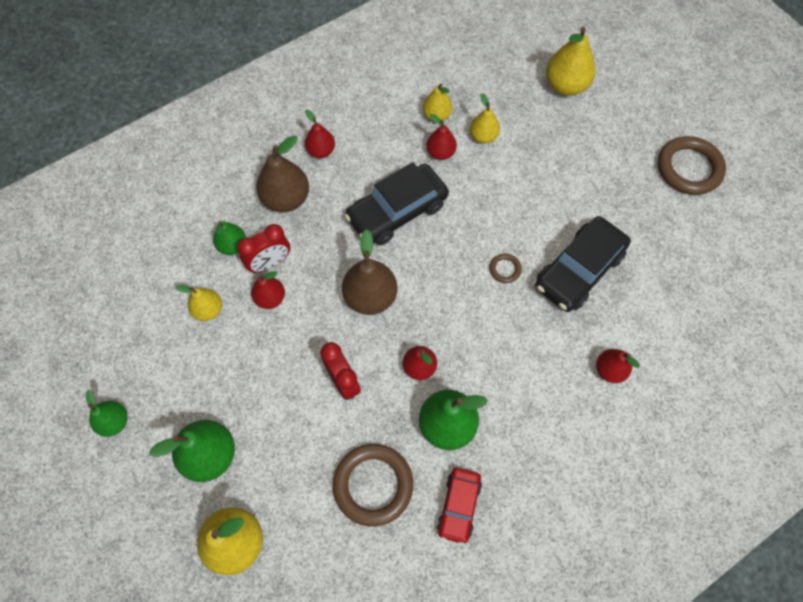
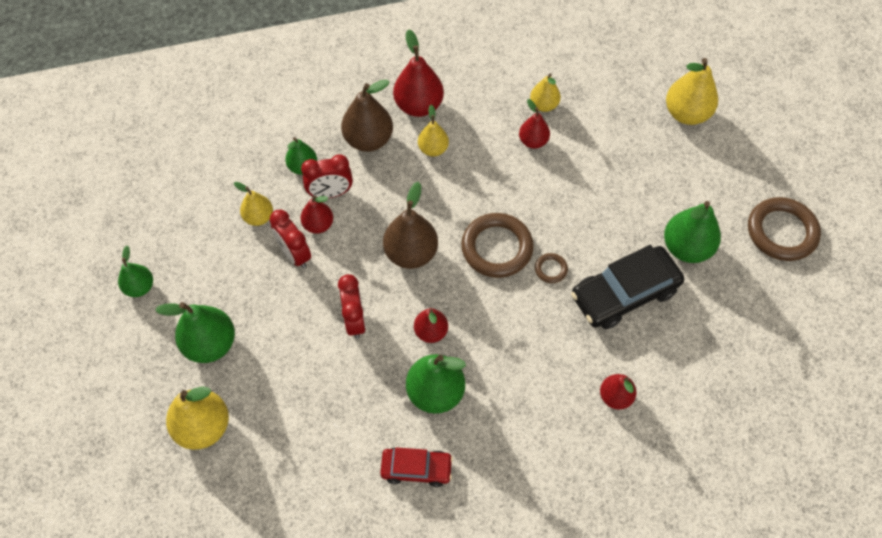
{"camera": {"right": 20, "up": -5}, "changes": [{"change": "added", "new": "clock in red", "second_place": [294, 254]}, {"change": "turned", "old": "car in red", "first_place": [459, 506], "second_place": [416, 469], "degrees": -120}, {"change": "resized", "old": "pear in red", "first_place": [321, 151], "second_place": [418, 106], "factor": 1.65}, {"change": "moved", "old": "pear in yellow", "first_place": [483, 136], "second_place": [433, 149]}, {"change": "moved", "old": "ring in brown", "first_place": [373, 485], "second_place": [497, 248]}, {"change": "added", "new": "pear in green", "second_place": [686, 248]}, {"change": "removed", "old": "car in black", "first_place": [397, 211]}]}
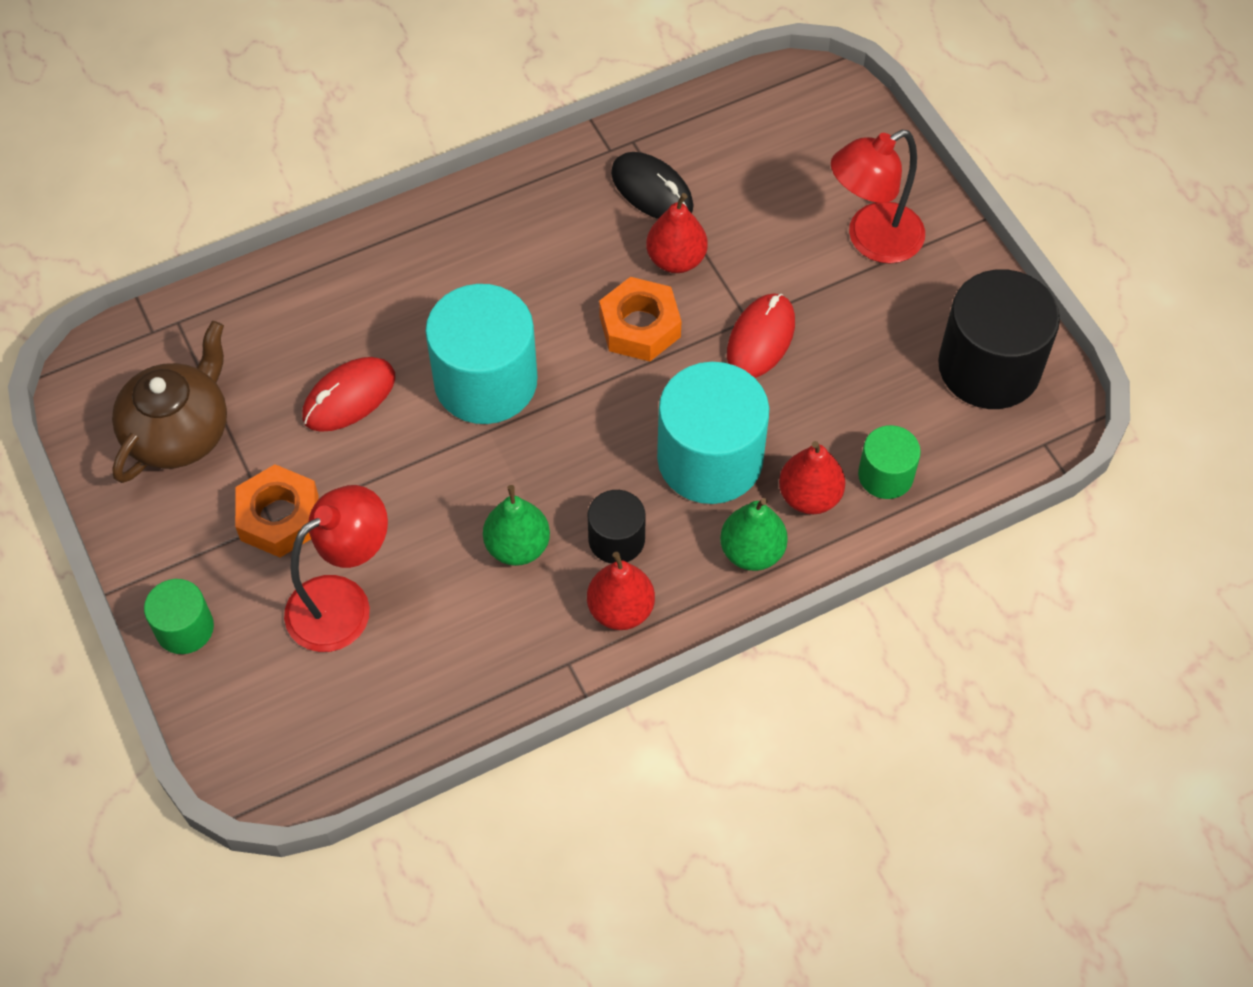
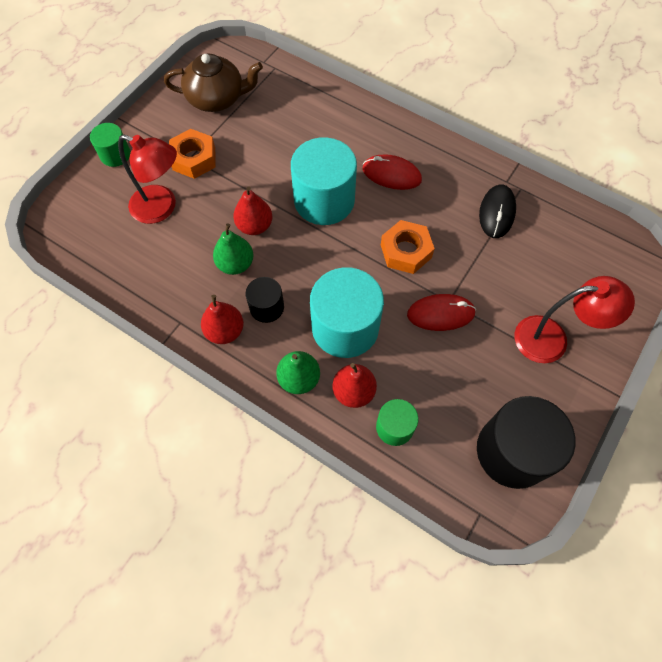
{"camera": {"right": 60, "up": 5}, "changes": [{"change": "moved", "old": "pear in red", "first_place": [676, 259], "second_place": [254, 226]}, {"change": "moved", "old": "mouse in red", "first_place": [349, 397], "second_place": [391, 175]}, {"change": "turned", "old": "lamp in red", "first_place": [872, 240], "second_place": [552, 339], "degrees": 150}]}
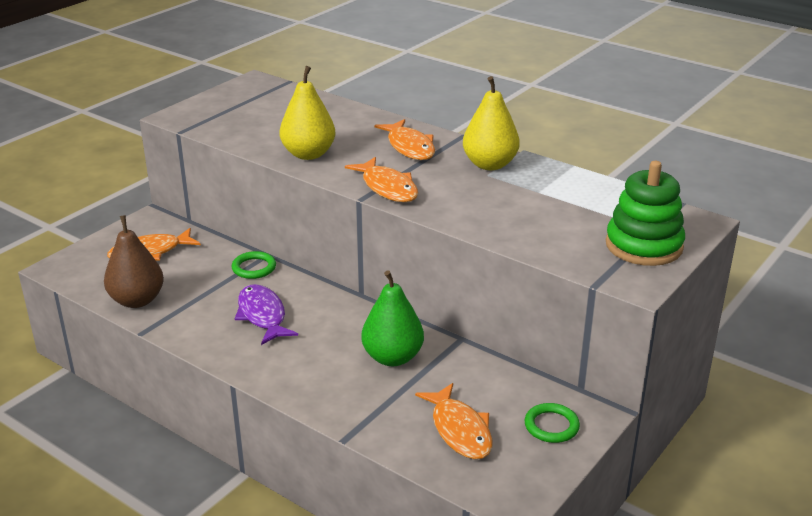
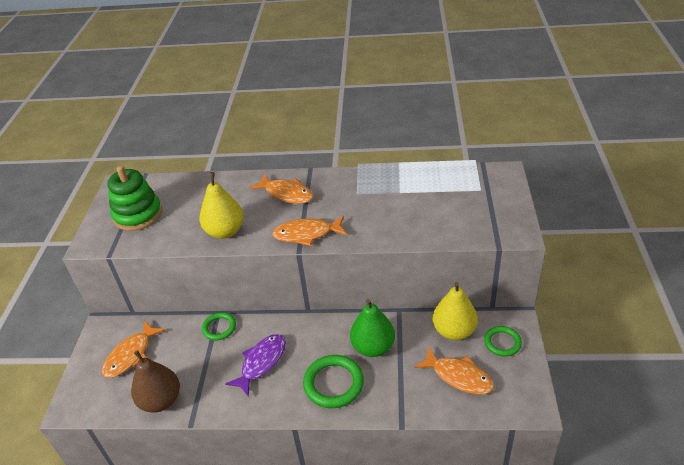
{"camera": {"right": -30, "up": 10}, "changes": [{"change": "moved", "old": "stacking toy in green", "first_place": [644, 246], "second_place": [138, 215]}, {"change": "turned", "old": "fish in purple", "first_place": [262, 315], "second_place": [262, 362], "degrees": 90}, {"change": "turned", "old": "fish in orange", "first_place": [387, 188], "second_place": [306, 234], "degrees": 150}, {"change": "added", "new": "ring in green", "second_place": [333, 383]}, {"change": "moved", "old": "pear in yellow", "first_place": [489, 164], "second_place": [454, 331]}]}
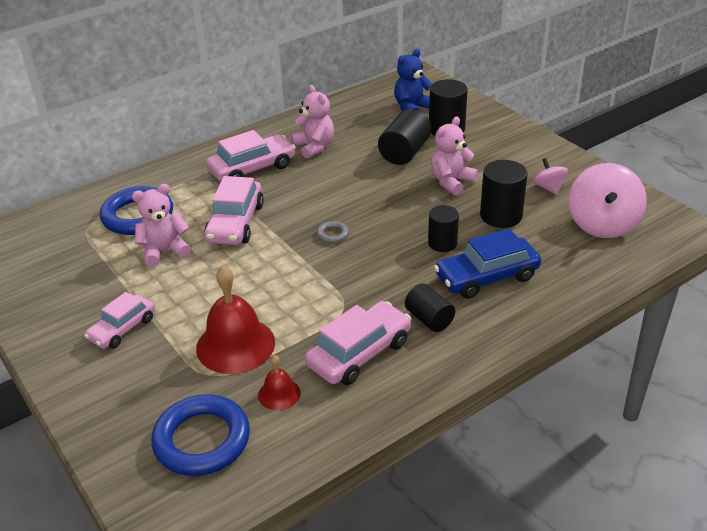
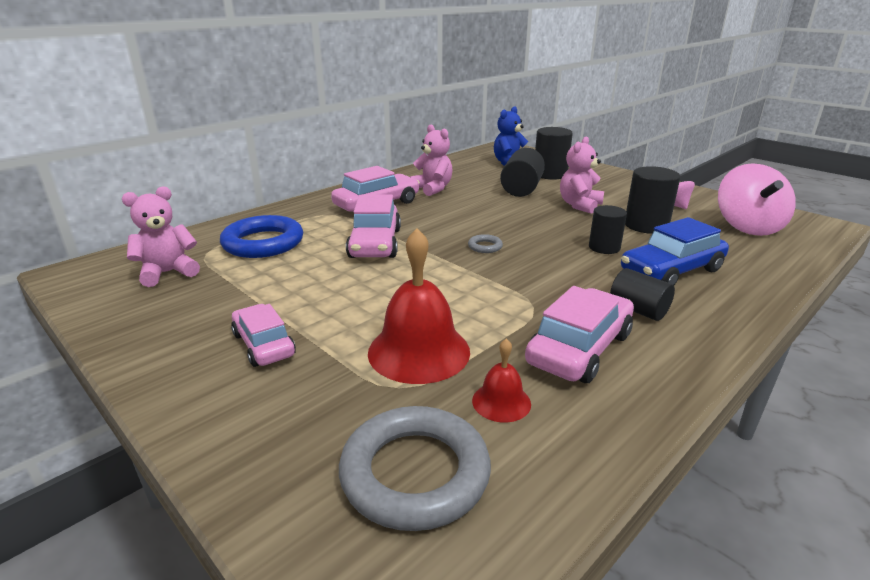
{"camera": {"right": -10, "up": -10}, "changes": [{"change": "moved", "old": "teddy bear in pink", "first_place": [164, 251], "second_place": [168, 273]}, {"change": "turned", "old": "car in pink", "first_place": [122, 329], "second_place": [264, 344], "degrees": 120}, {"change": "recoloured", "old": "ring in blue", "new": "ring in grey", "first_place": [202, 440], "second_place": [415, 473]}]}
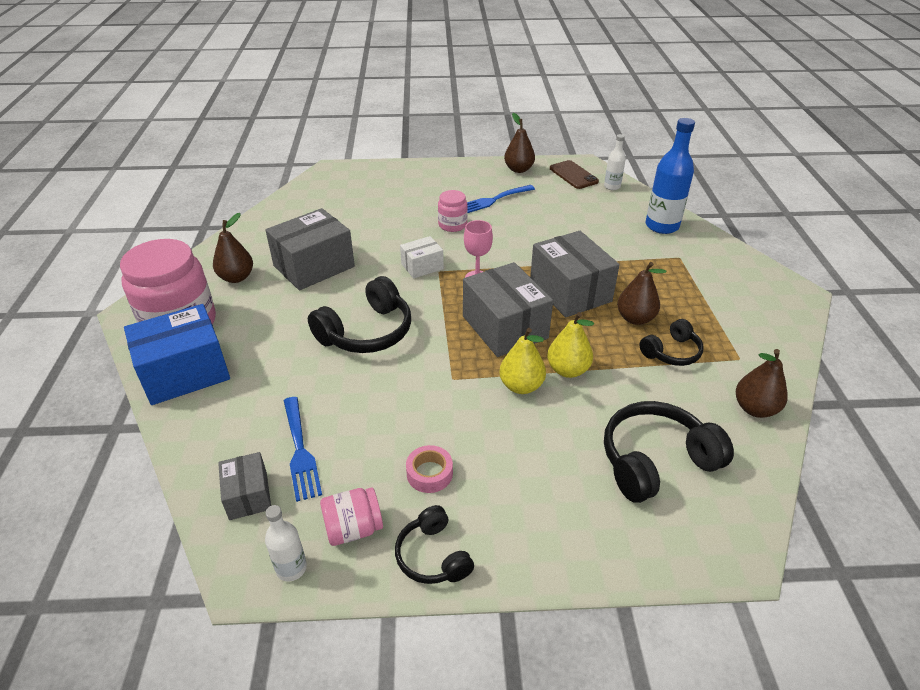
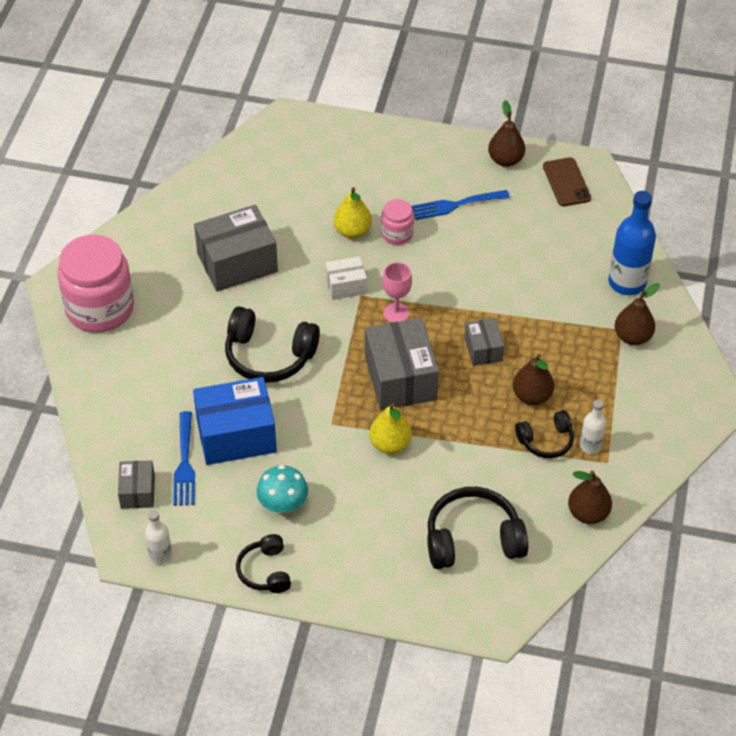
{"camera": {"right": 15, "up": 10}, "changes": [{"change": "moved", "old": "box in blue", "first_place": [185, 372], "second_place": [236, 435]}, {"change": "turned", "old": "headphones in black", "first_place": [367, 332], "second_place": [269, 356], "degrees": 45}, {"change": "replaced", "old": "tape in pink", "new": "mushroom in turquoise", "first_place": [429, 473], "second_place": [283, 506]}, {"change": "moved", "old": "pear in yellow", "first_place": [568, 370], "second_place": [352, 231]}, {"change": "resized", "old": "box in grey", "first_place": [570, 291], "second_place": [483, 349], "factor": 0.53}, {"change": "moved", "old": "bottle in white", "first_place": [612, 186], "second_place": [590, 446]}, {"change": "moved", "old": "pear in brown", "first_place": [236, 277], "second_place": [632, 337]}, {"change": "removed", "old": "jar in pink", "first_place": [353, 528]}]}
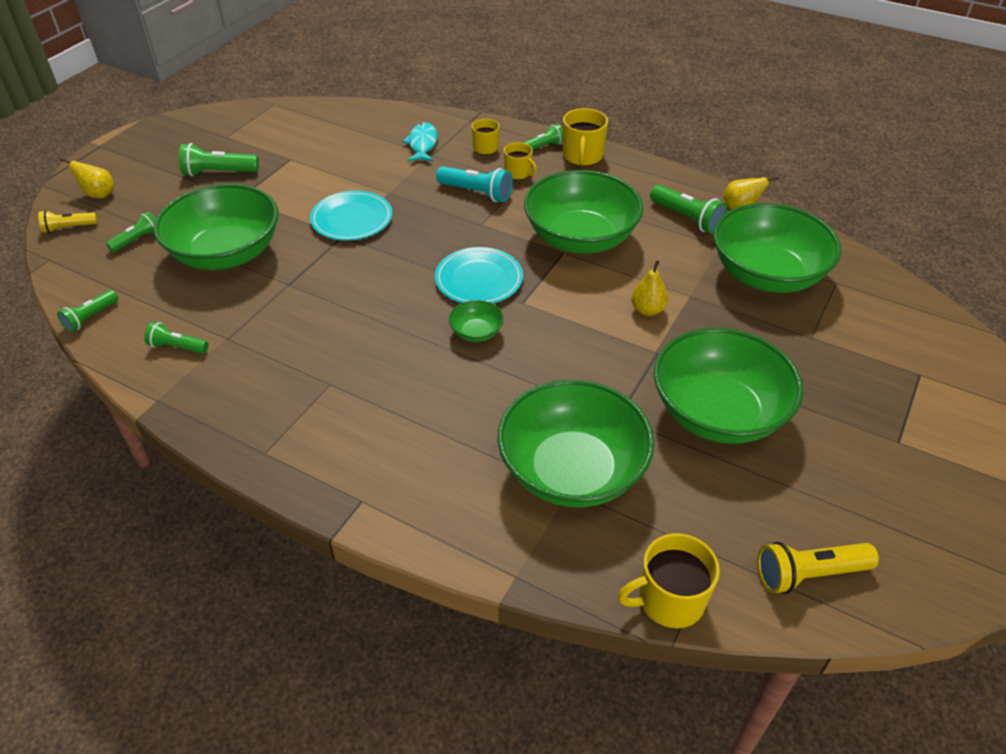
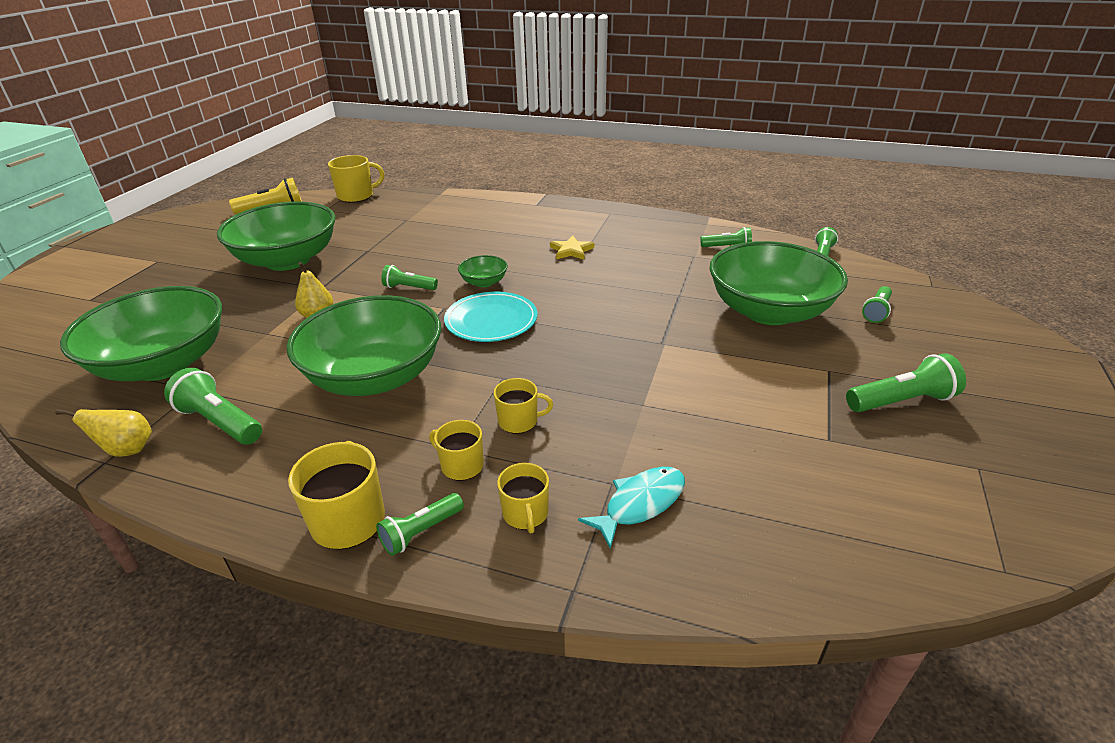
{"camera": {"right": 170, "up": -10}, "changes": [{"change": "added", "new": "flashlight in green", "second_place": [409, 288]}, {"change": "replaced", "old": "flashlight in turquoise", "new": "mug in yellow", "first_place": [476, 193], "second_place": [519, 421]}, {"change": "added", "new": "star in yellow", "second_place": [571, 250]}, {"change": "turned", "old": "fish in turquoise", "first_place": [422, 144], "second_place": [640, 504], "degrees": -120}, {"change": "removed", "old": "flashlight in yellow", "first_place": [68, 228]}, {"change": "removed", "old": "pear in yellow", "first_place": [99, 195]}, {"change": "removed", "old": "plate in turquoise", "first_place": [352, 219]}, {"change": "removed", "old": "bowl in green", "first_place": [572, 470]}]}
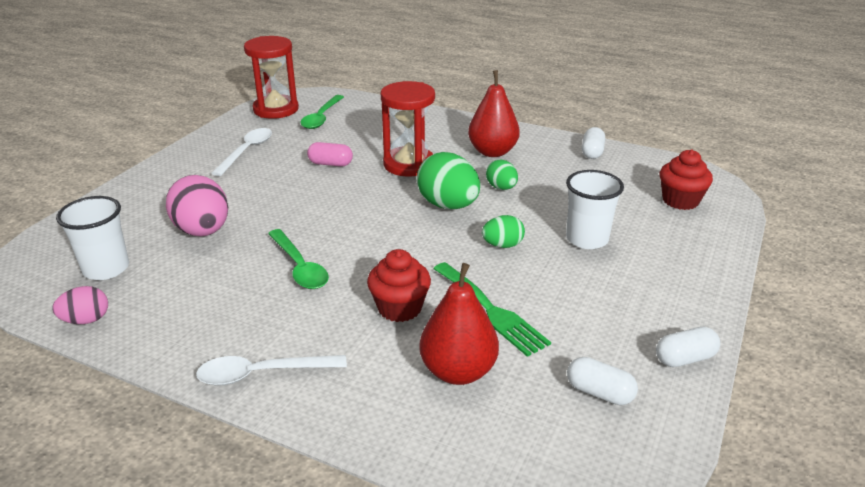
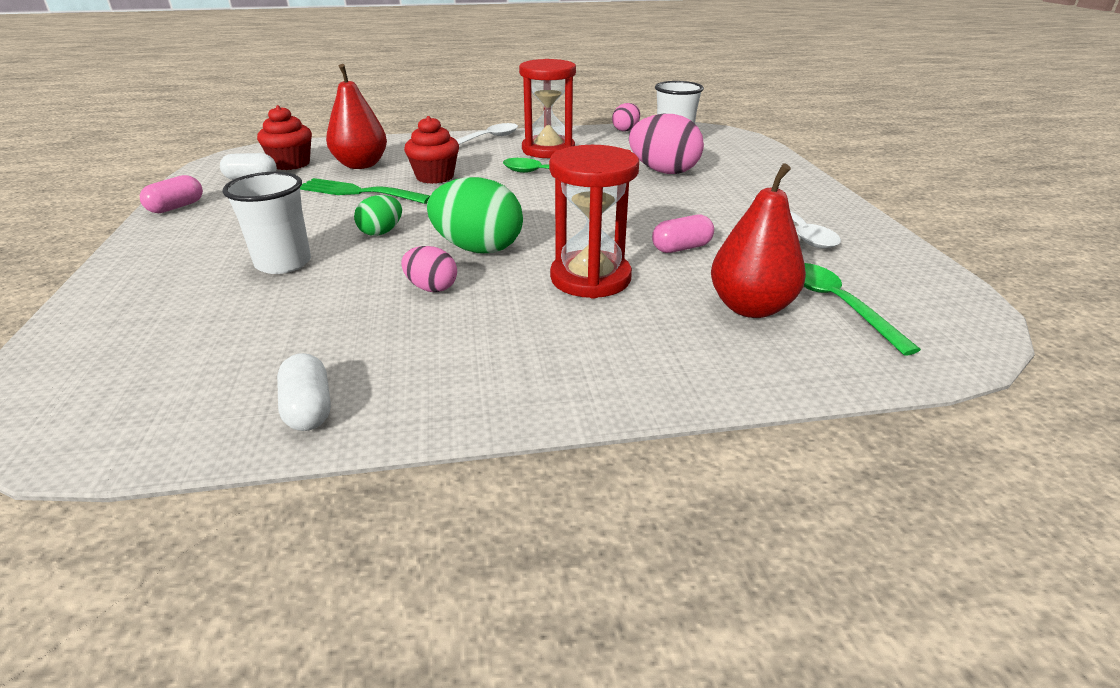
{"camera": {"right": 145, "up": 0}, "changes": [{"change": "recoloured", "old": "capsule in white", "new": "capsule in pink", "first_place": [685, 358], "second_place": [176, 207]}, {"change": "moved", "old": "cupcake in red", "first_place": [680, 200], "second_place": [291, 164]}, {"change": "recoloured", "old": "egg in green", "new": "egg in pink", "first_place": [501, 188], "second_place": [431, 288]}, {"change": "moved", "old": "hourglass in red", "first_place": [276, 109], "second_place": [548, 150]}, {"change": "moved", "old": "pear in red", "first_place": [492, 152], "second_place": [750, 308]}]}
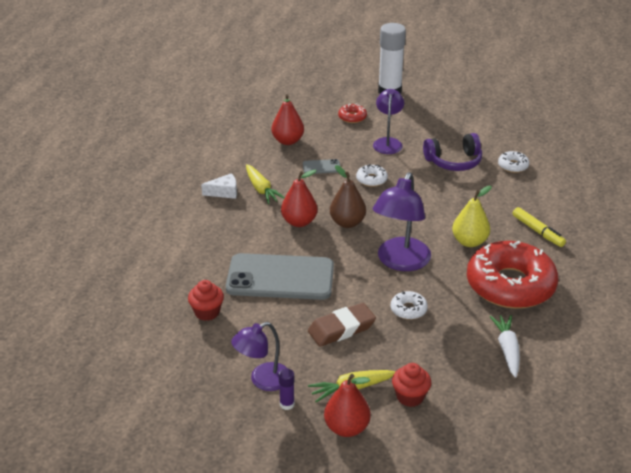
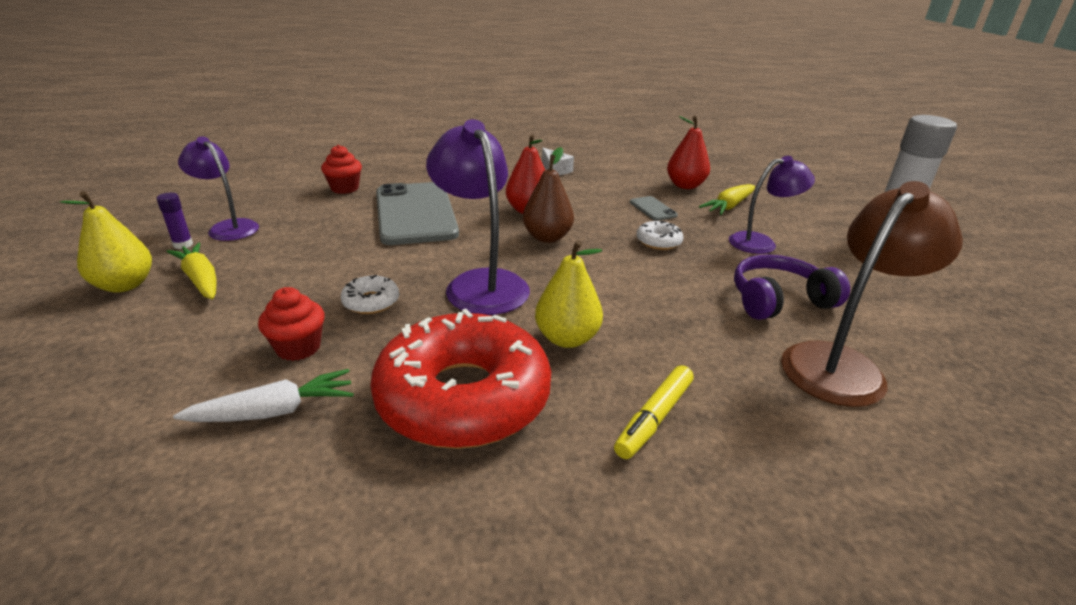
{"camera": {"right": 70, "up": -5}, "changes": [{"change": "recoloured", "old": "pear in red", "new": "pear in yellow", "first_place": [346, 428], "second_place": [125, 285]}, {"change": "moved", "old": "cupcake in red", "first_place": [410, 397], "second_place": [298, 348]}, {"change": "turned", "old": "lamp in purple", "first_place": [400, 262], "second_place": [480, 283], "degrees": 60}, {"change": "moved", "old": "carrot in yellow", "first_place": [261, 189], "second_place": [729, 206]}, {"change": "turned", "old": "headphones in purple", "first_place": [454, 161], "second_place": [779, 300], "degrees": 105}, {"change": "replaced", "old": "donut in white", "new": "lamp in brown", "first_place": [513, 166], "second_place": [842, 364]}, {"change": "removed", "old": "eraser in brown", "first_place": [341, 329]}, {"change": "removed", "old": "donut in red", "first_place": [352, 117]}]}
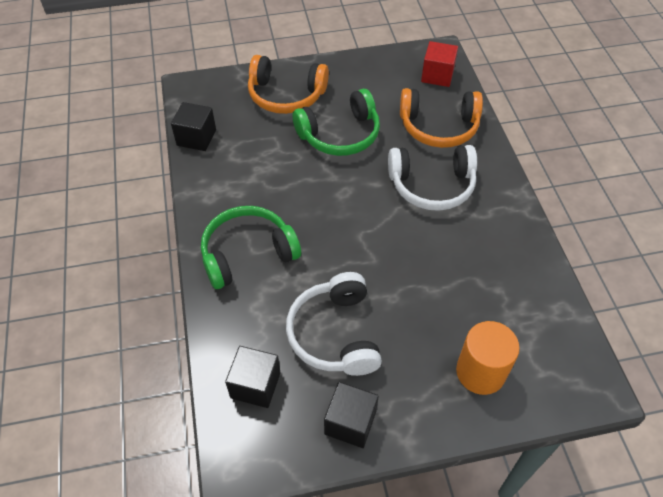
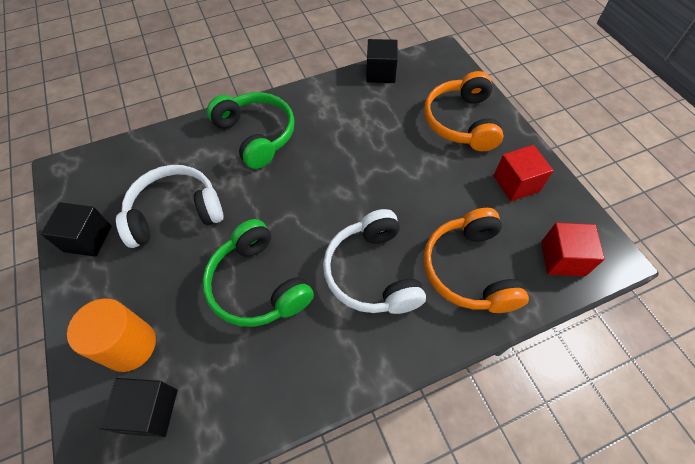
{"camera": {"right": 80, "up": 5}, "changes": [{"change": "moved", "old": "cube in black", "first_place": [255, 385], "second_place": [150, 411]}, {"change": "moved", "old": "headphones in green", "first_place": [340, 134], "second_place": [258, 284]}, {"change": "added", "new": "cube in red", "second_place": [516, 183]}]}
